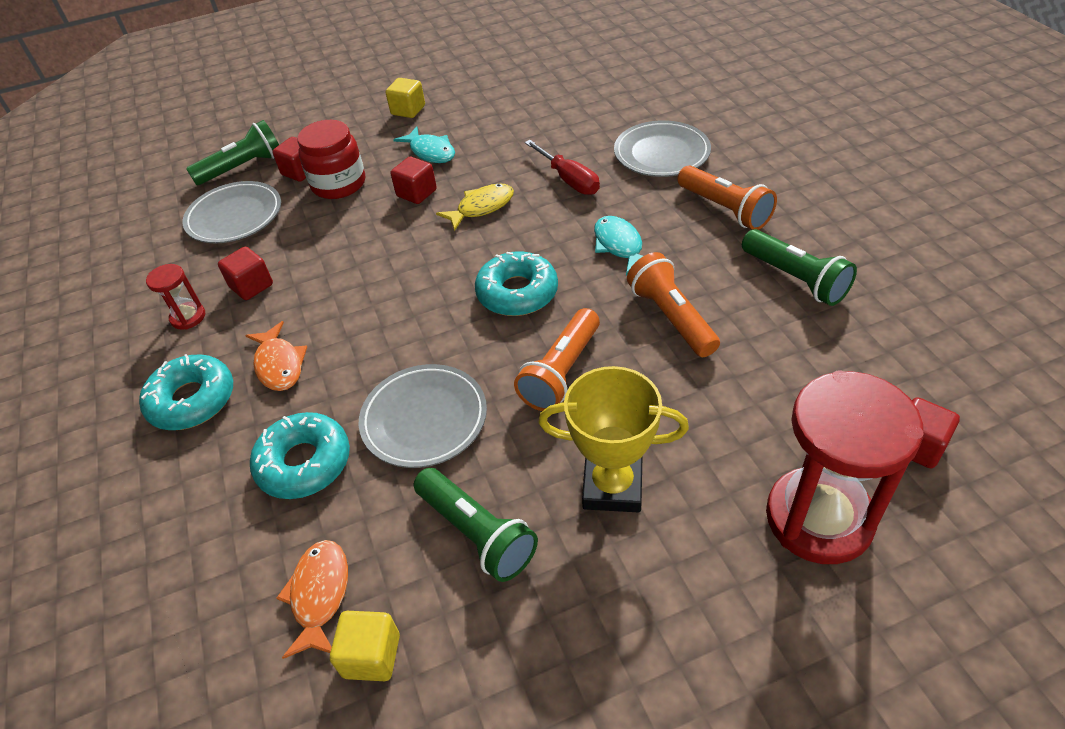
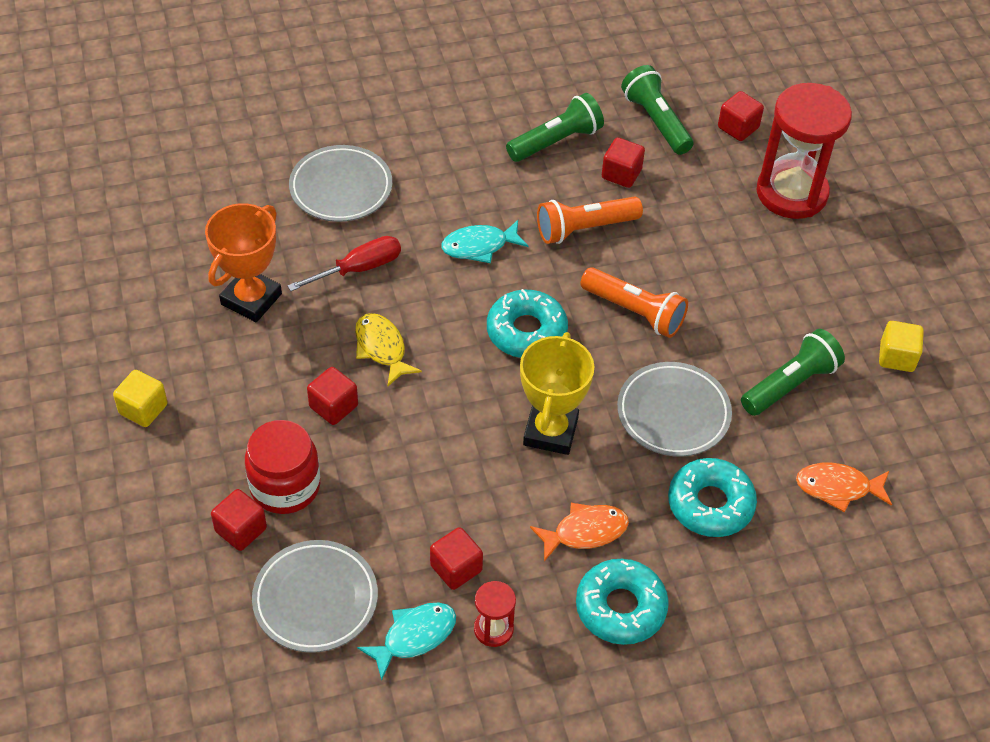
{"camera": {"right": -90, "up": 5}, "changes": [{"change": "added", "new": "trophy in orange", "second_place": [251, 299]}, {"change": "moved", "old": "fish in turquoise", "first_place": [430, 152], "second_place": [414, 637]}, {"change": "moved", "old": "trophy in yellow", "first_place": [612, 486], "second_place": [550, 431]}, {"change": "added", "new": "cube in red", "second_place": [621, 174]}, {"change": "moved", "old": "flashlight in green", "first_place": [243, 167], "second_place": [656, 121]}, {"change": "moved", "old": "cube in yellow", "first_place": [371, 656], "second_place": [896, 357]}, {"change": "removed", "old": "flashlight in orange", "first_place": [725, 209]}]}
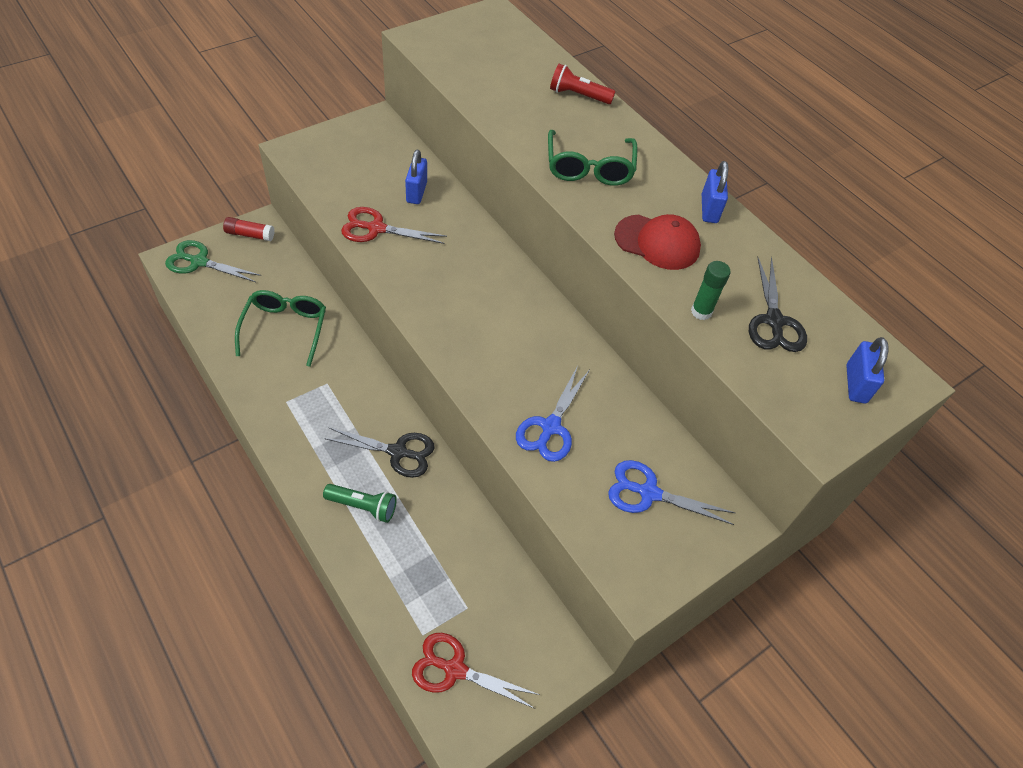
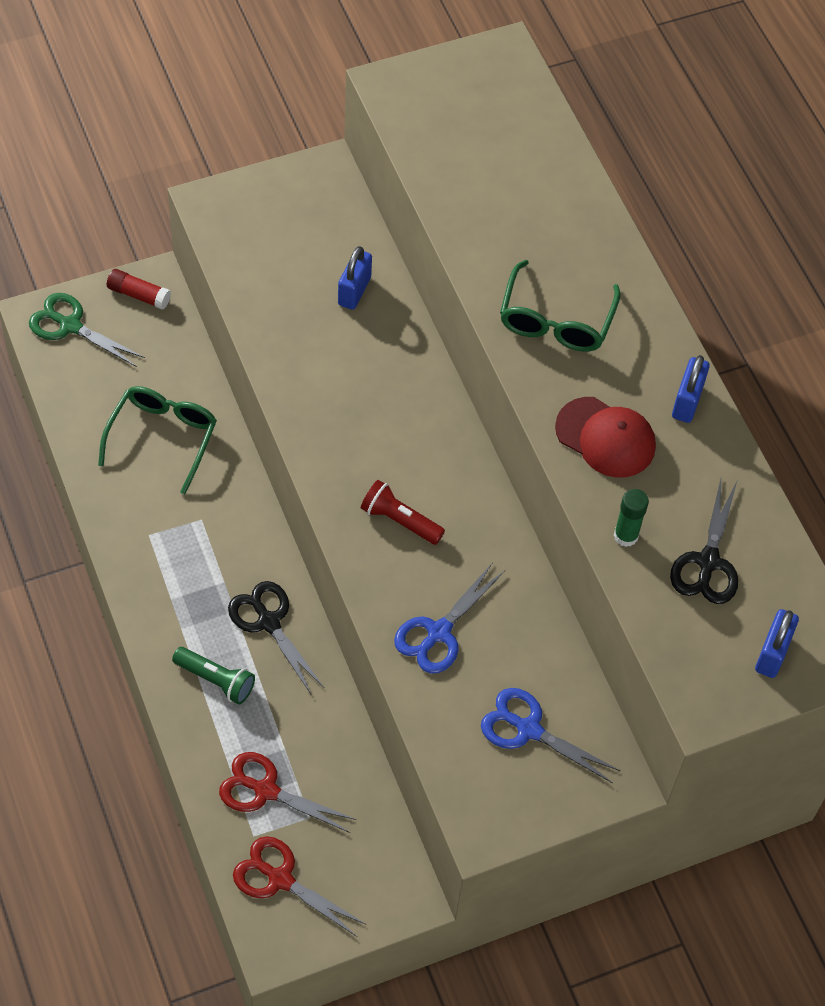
{"camera": {"right": 15, "up": 5}, "changes": [{"change": "moved", "old": "scissors in red", "first_place": [376, 228], "second_place": [266, 790]}, {"change": "turned", "old": "scissors in black", "first_place": [397, 452], "second_place": [269, 622], "degrees": -150}, {"change": "moved", "old": "flashlight in red", "first_place": [578, 95], "second_place": [399, 520]}]}
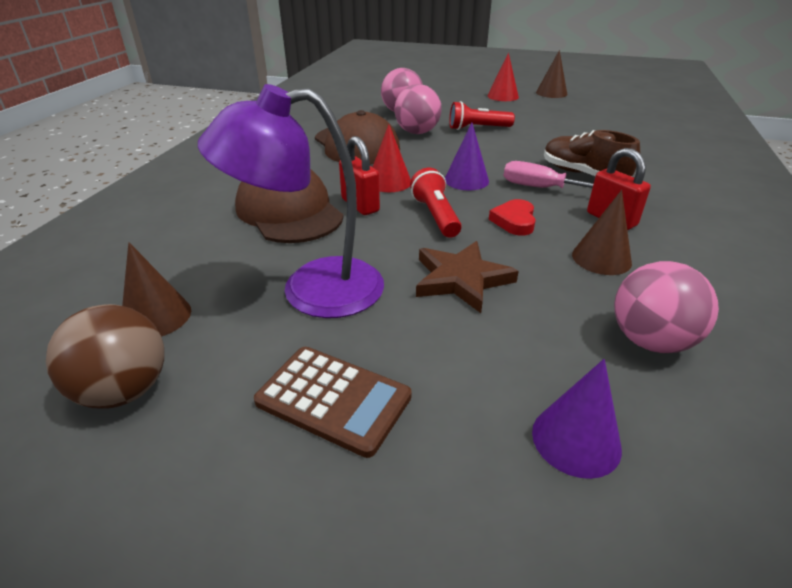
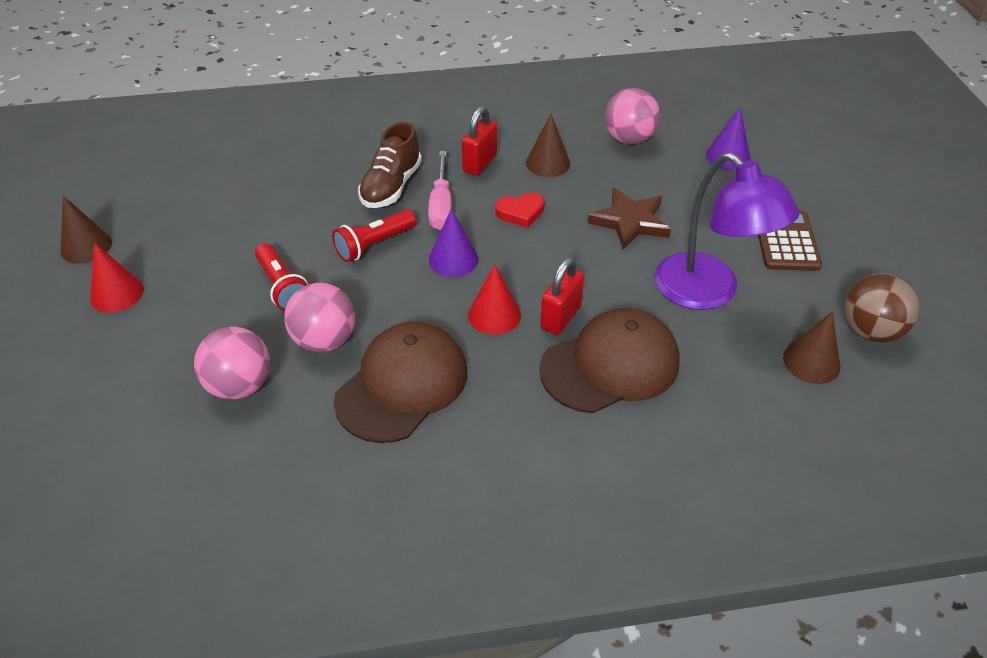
{"camera": {"right": -115, "up": 10}, "changes": [{"change": "moved", "old": "flashlight in red", "first_place": [435, 216], "second_place": [374, 245]}, {"change": "turned", "old": "cap in brown", "first_place": [289, 211], "second_place": [610, 365], "degrees": -150}]}
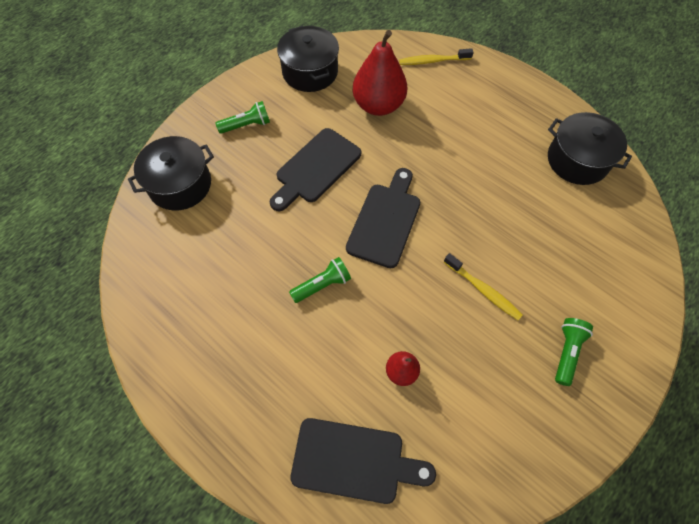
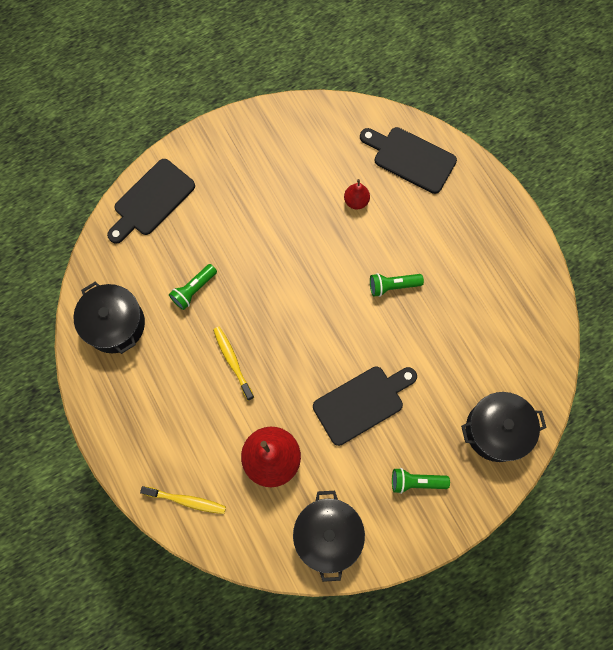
{"camera": {"right": -160, "up": 10}, "changes": [{"change": "moved", "old": "cutting board in black", "first_place": [385, 221], "second_place": [152, 200]}, {"change": "moved", "old": "flashlight in green", "first_place": [566, 352], "second_place": [194, 290]}, {"change": "moved", "old": "toothbrush in yellow", "first_place": [483, 290], "second_place": [232, 361]}]}
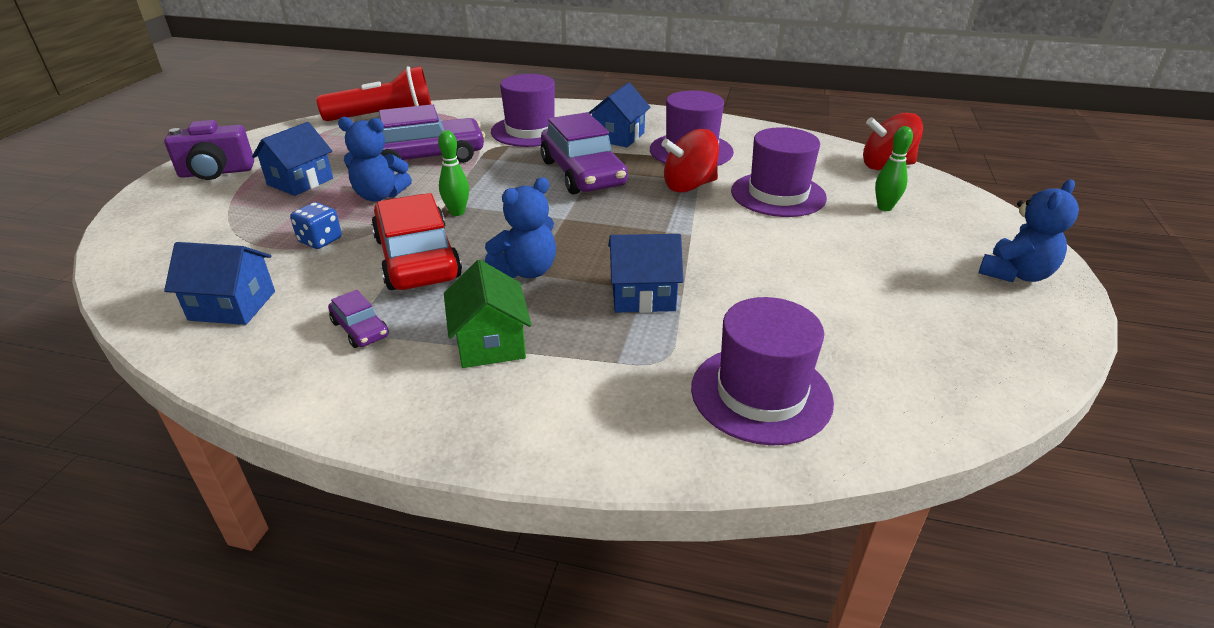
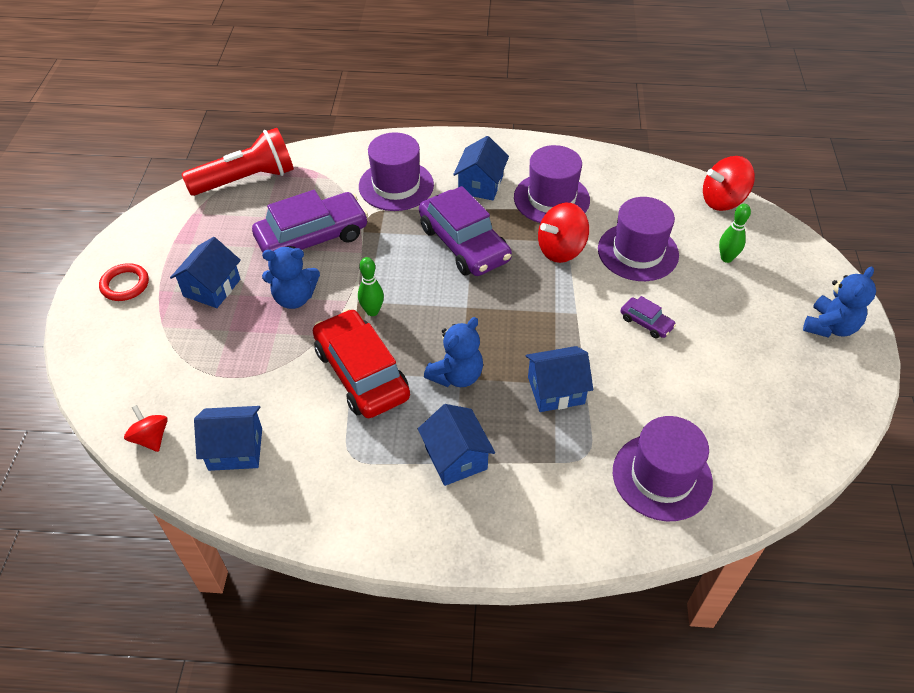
{"camera": {"right": -10, "up": 15}, "changes": [{"change": "replaced", "old": "camera in purple", "new": "ring in red", "first_place": [216, 172], "second_place": [125, 285]}, {"change": "added", "new": "spinning top in red", "second_place": [151, 438]}, {"change": "recoloured", "old": "house in green", "new": "house in blue", "first_place": [490, 343], "second_place": [456, 458]}, {"change": "moved", "old": "car in purple", "first_place": [360, 329], "second_place": [646, 322]}, {"change": "removed", "old": "dice in blue", "first_place": [320, 240]}]}
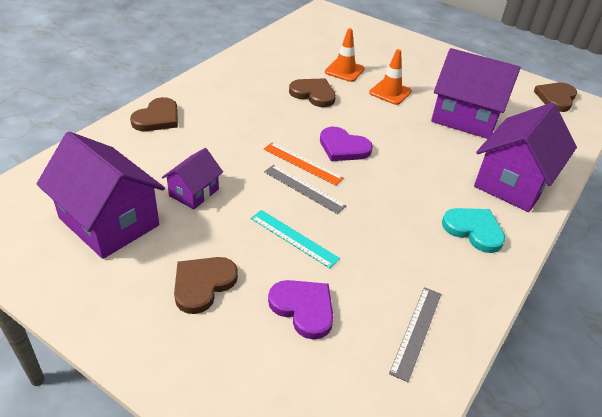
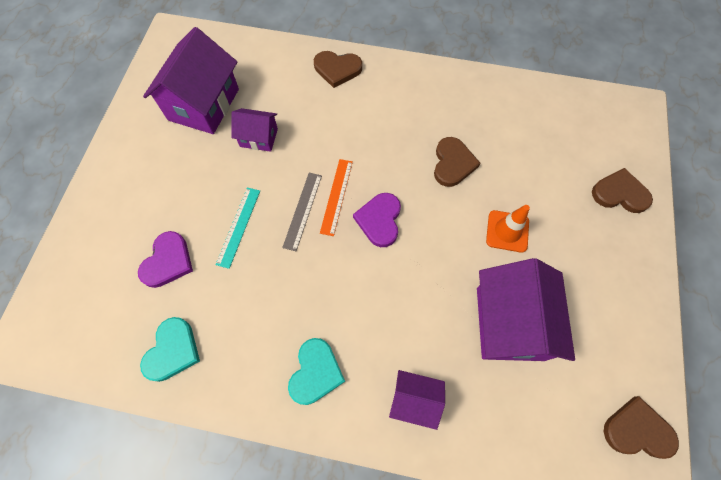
{"camera": {"right": 70, "up": 25}, "changes": [{"change": "replaced", "old": "ruler in grey", "new": "heart in turquoise", "first_place": [416, 331], "second_place": [172, 351]}, {"change": "resized", "old": "house in purple", "first_place": [513, 182], "second_place": [414, 400], "factor": 0.53}, {"change": "moved", "old": "heart in brown", "first_place": [203, 284], "second_place": [620, 193]}, {"change": "removed", "old": "traffic cone in orange", "first_place": [344, 70]}]}
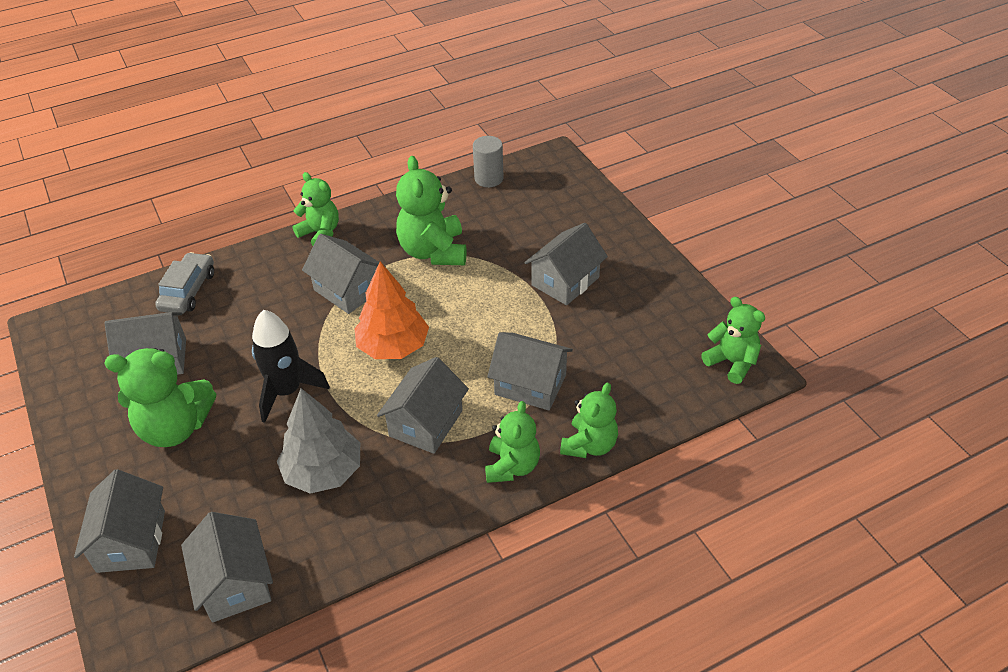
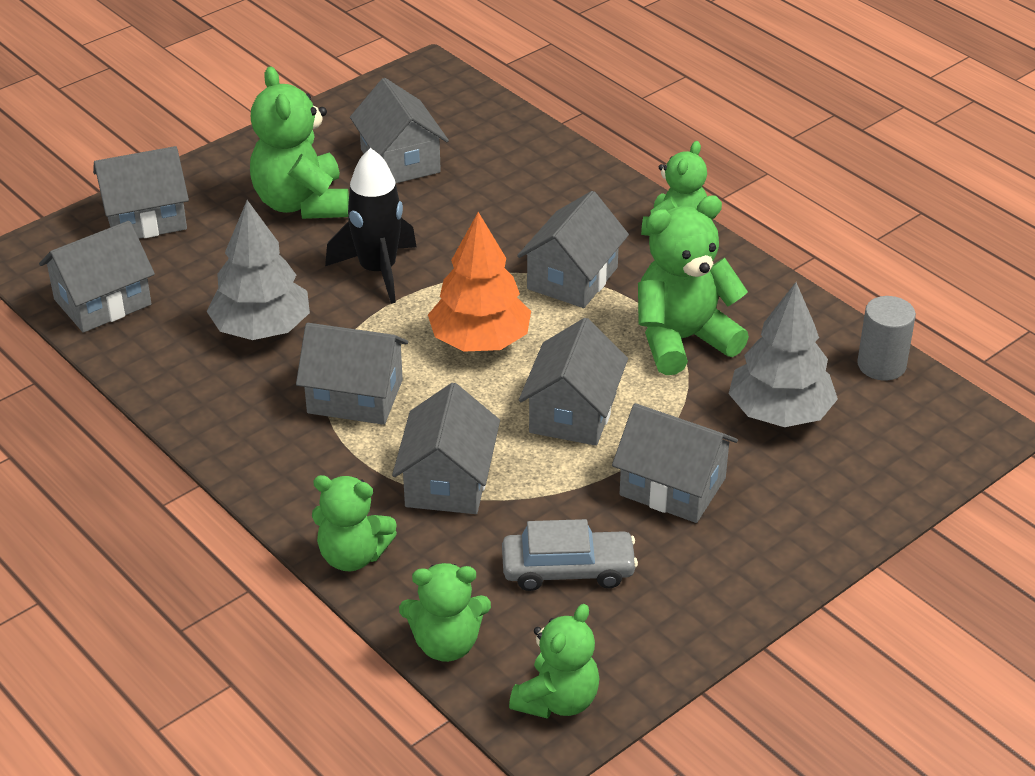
{"camera": {"right": 75, "up": -5}, "changes": [{"change": "moved", "old": "teddy bear in green", "first_place": [512, 466], "second_place": [446, 644]}, {"change": "moved", "old": "car in grey", "first_place": [188, 291], "second_place": [568, 569]}, {"change": "added", "new": "house in grey", "second_place": [573, 413]}, {"change": "added", "new": "tree in grey", "second_place": [779, 413]}]}
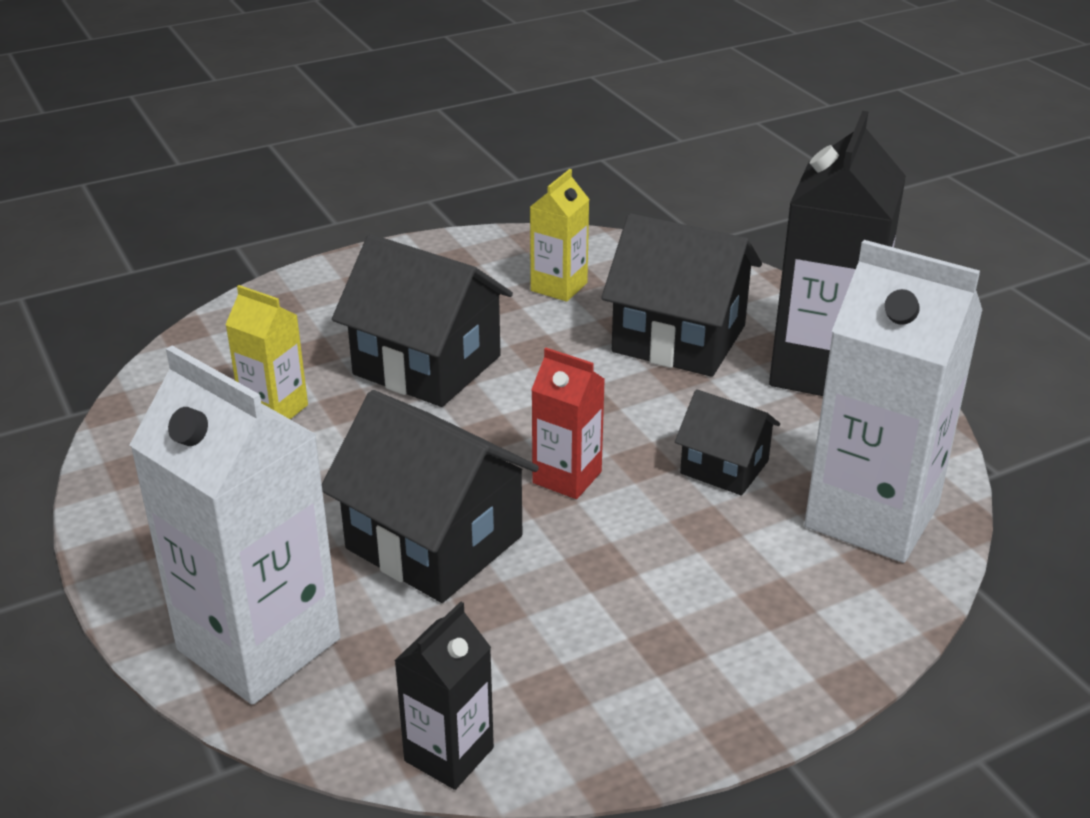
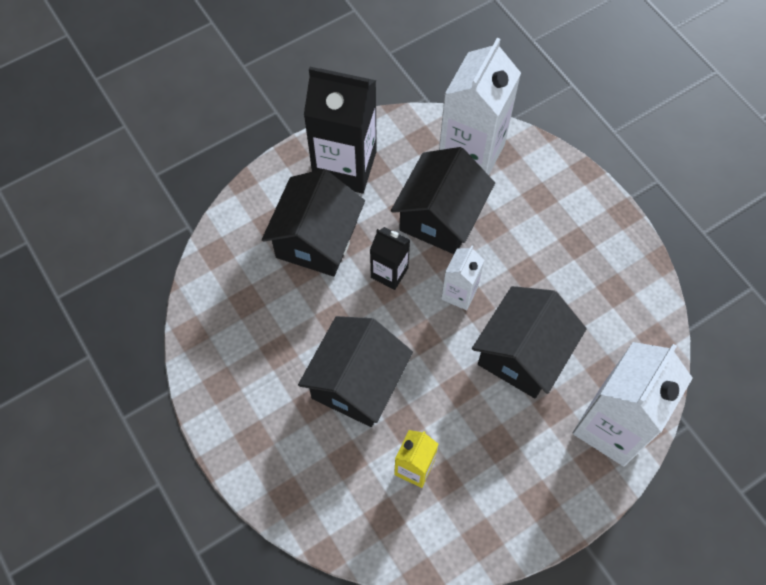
{"camera": {"right": -95, "up": 30}, "changes": [{"change": "moved", "old": "carton in black", "first_place": [449, 754], "second_place": [389, 273]}, {"change": "resized", "old": "house in black", "first_place": [724, 467], "second_place": [440, 217], "factor": 1.78}, {"change": "recoloured", "old": "carton in red", "new": "carton in white", "first_place": [567, 477], "second_place": [459, 293]}, {"change": "removed", "old": "carton in yellow", "first_place": [559, 287]}]}
